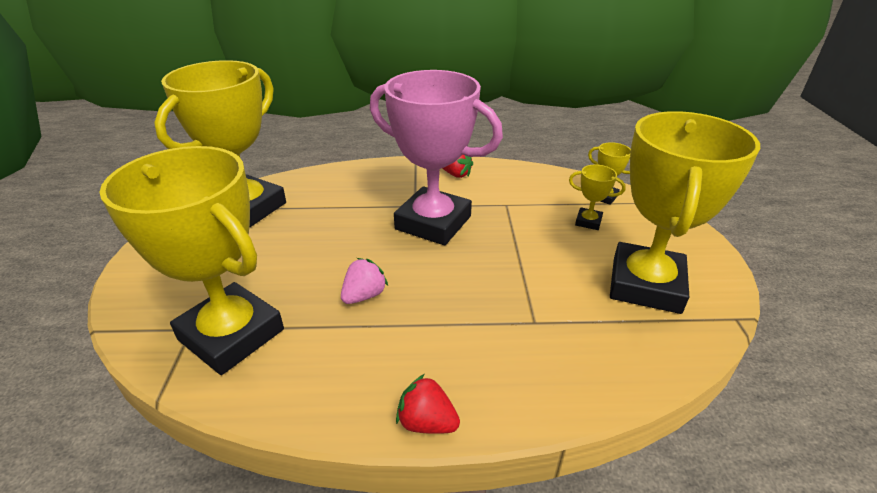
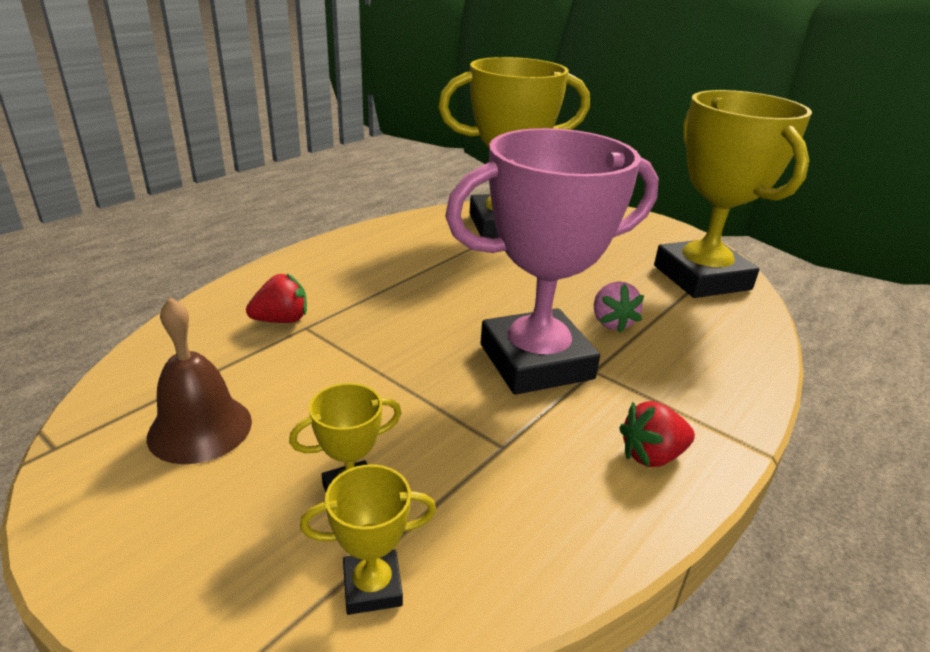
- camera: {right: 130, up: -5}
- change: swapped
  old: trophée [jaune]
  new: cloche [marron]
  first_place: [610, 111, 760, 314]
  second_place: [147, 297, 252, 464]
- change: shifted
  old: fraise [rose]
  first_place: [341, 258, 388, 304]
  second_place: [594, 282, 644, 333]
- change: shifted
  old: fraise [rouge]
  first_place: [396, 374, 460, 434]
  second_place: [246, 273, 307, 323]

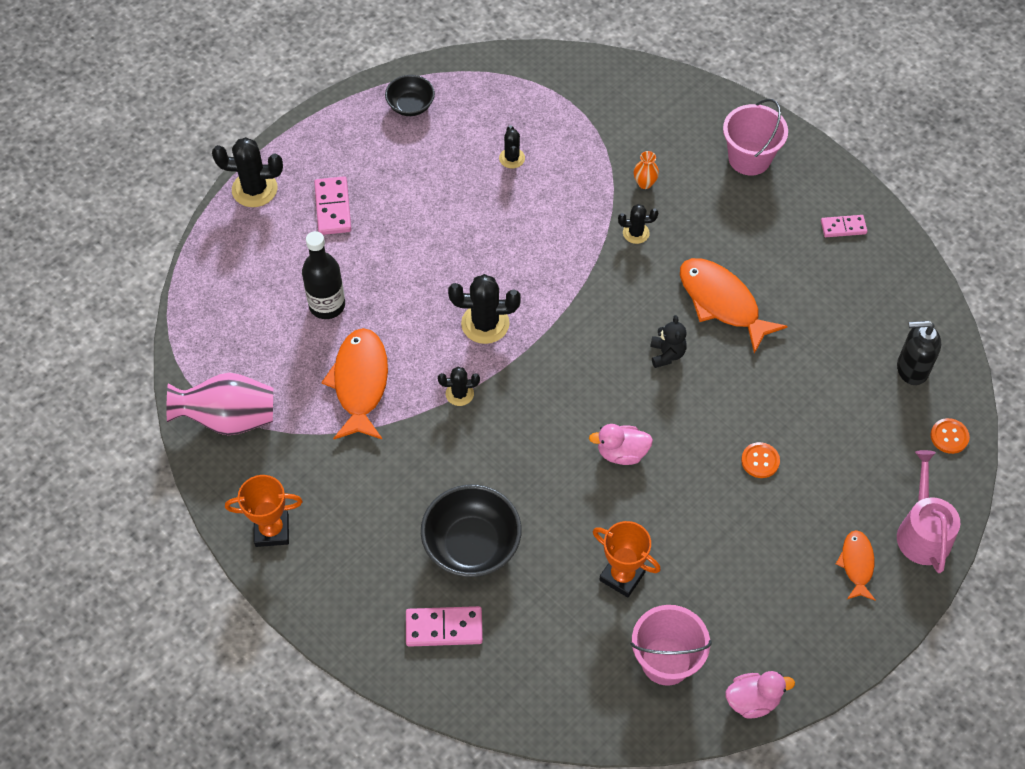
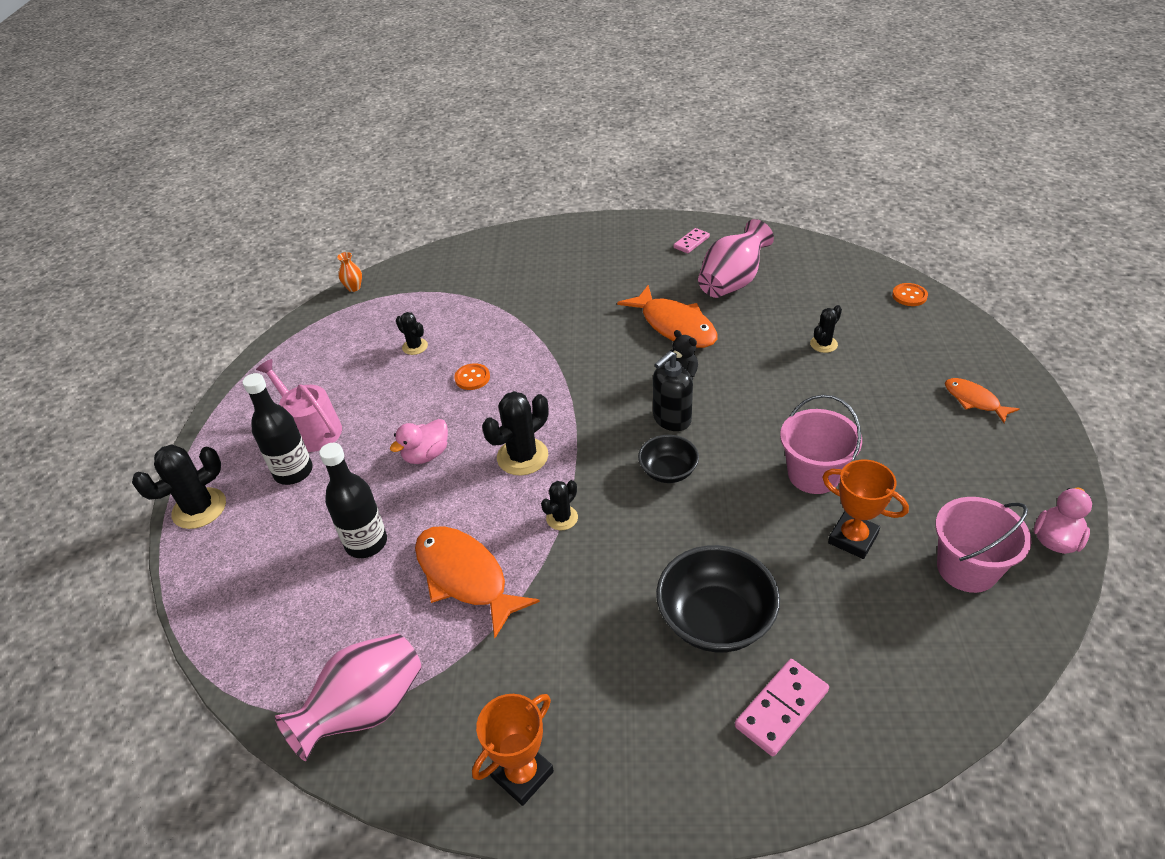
- camera: {right: -40, up: -15}
- change: shifted
  old: bol [noir]
  first_place: [385, 75, 435, 116]
  second_place: [638, 435, 699, 483]
- change: shifted
  old: seau [rose]
  first_place: [723, 99, 788, 175]
  second_place: [780, 395, 862, 494]
- change: shifted
  old: vase [orange]
  first_place: [633, 151, 659, 189]
  second_place: [337, 252, 362, 292]
- change: swapped
  old: domino [rose]
  new: bouteille [noir]
  first_place: [314, 176, 351, 235]
  second_place: [242, 373, 313, 485]
- change: shifted
  old: cactus [noir]
  first_place: [618, 204, 658, 244]
  second_place: [810, 305, 842, 353]
- change: rotated
  old: poisson [orange]
  first_place: [680, 258, 787, 354]
  second_place: [617, 285, 717, 348]
  degrees: -135
- change: shifted
  old: distributeur de savon [noir]
  first_place: [897, 321, 941, 385]
  second_place: [653, 351, 693, 431]
- change: shifted
  old: canard [rose]
  first_place: [589, 424, 653, 465]
  second_place: [390, 419, 448, 464]
- change: shifted
  old: bouton [orange]
  first_place: [741, 442, 780, 478]
  second_place: [454, 363, 490, 390]
- change: shifted
  old: arrosoir [rose]
  first_place: [897, 450, 960, 573]
  second_place: [256, 359, 342, 452]
- change: rotated
  old: trophée [orange]
  first_place: [593, 521, 661, 598]
  second_place: [822, 460, 909, 559]
  degrees: 45
- change: new
  new: vase [rose]
  second_place: [698, 219, 774, 298]

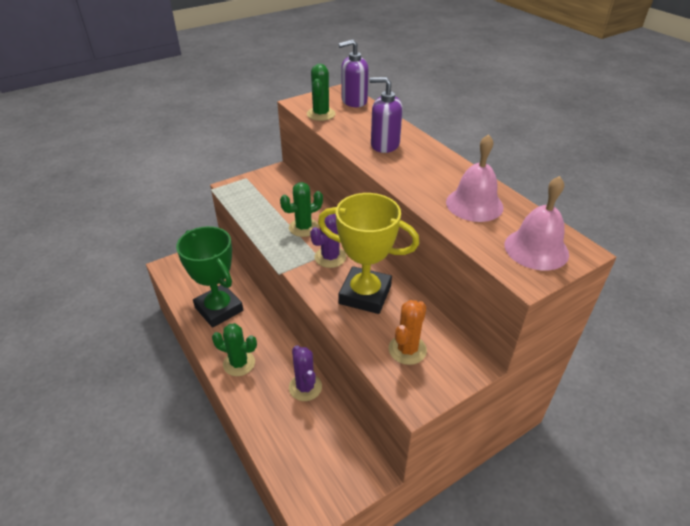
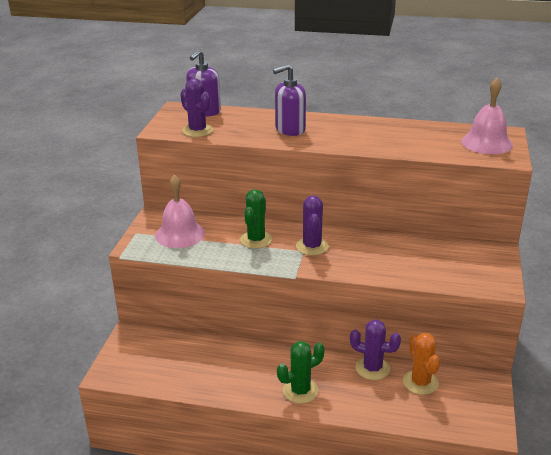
- camera: {right: -45, up: -10}
- change: repainted
  old: cactus [vert]
  new: cactus [violet]
  first_place: [307, 64, 335, 121]
  second_place: [180, 78, 213, 137]
- change: shifted
  old: cloche [rose]
  first_place: [446, 134, 504, 222]
  second_place: [155, 175, 205, 248]
- change: gone
  old: trophée [jaune]
  first_place: [318, 193, 420, 314]
- change: gone
  old: trophée [vert]
  first_place: [176, 226, 243, 328]
- change: shifted
  old: cactus [orange]
  first_place: [389, 300, 427, 365]
  second_place: [403, 333, 440, 395]

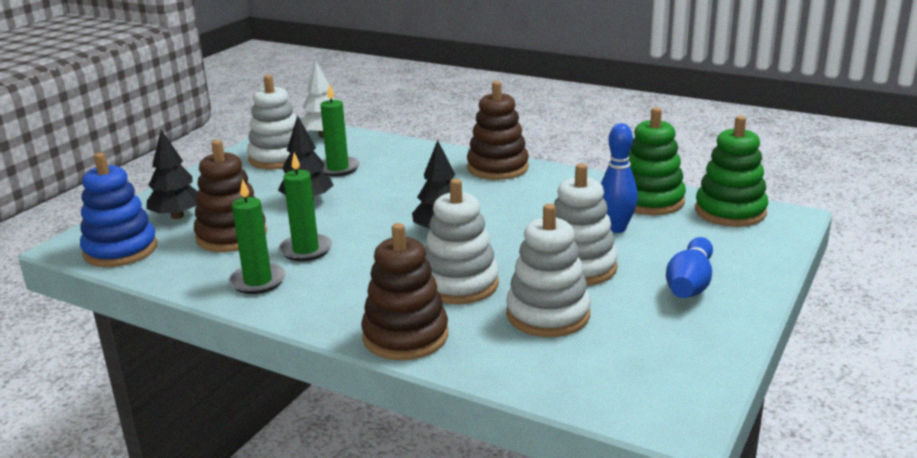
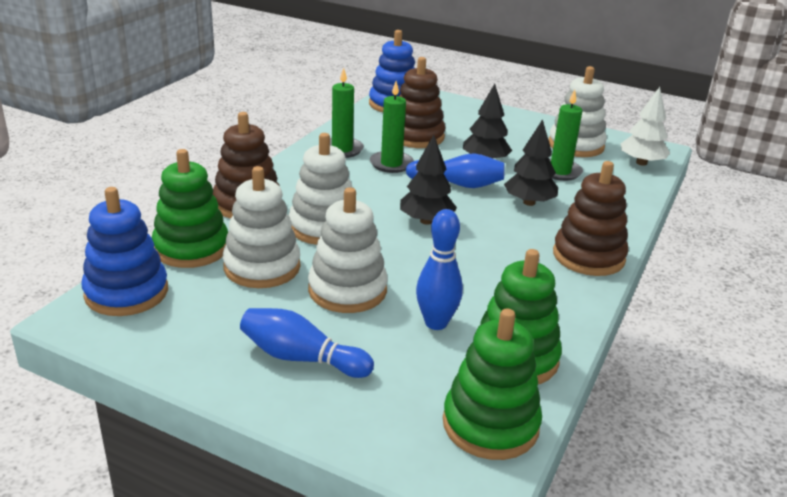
- camera: {right: 85, up: 5}
- change: shifted
  old: arbre [noir]
  first_place: [146, 130, 198, 219]
  second_place: [504, 119, 558, 206]
- change: new
  new: jouet à empiler [vert]
  second_place: [152, 149, 228, 268]
- change: new
  new: quille [bleu]
  second_place: [406, 153, 505, 188]
- change: new
  new: jouet à empiler [bleu]
  second_place: [81, 187, 168, 316]

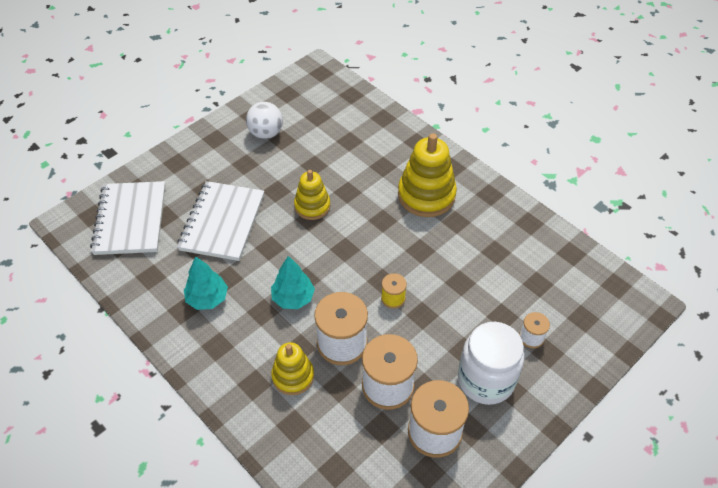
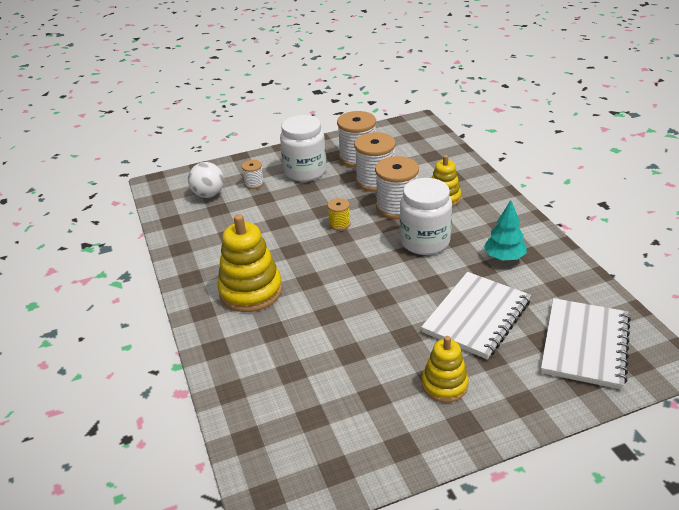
- camera: {right: -155, up: -15}
- change: shifted
  old: balle [blanc]
  first_place: [246, 102, 283, 139]
  second_place: [188, 162, 224, 198]
- change: shifted
  old: jouet à empiler [jaune]
  first_place: [294, 170, 330, 220]
  second_place: [422, 336, 469, 402]
- change: swapped
  old: arbre [turquoise]
  new: bocal [blanc]
  first_place: [271, 256, 315, 309]
  second_place: [400, 178, 452, 255]

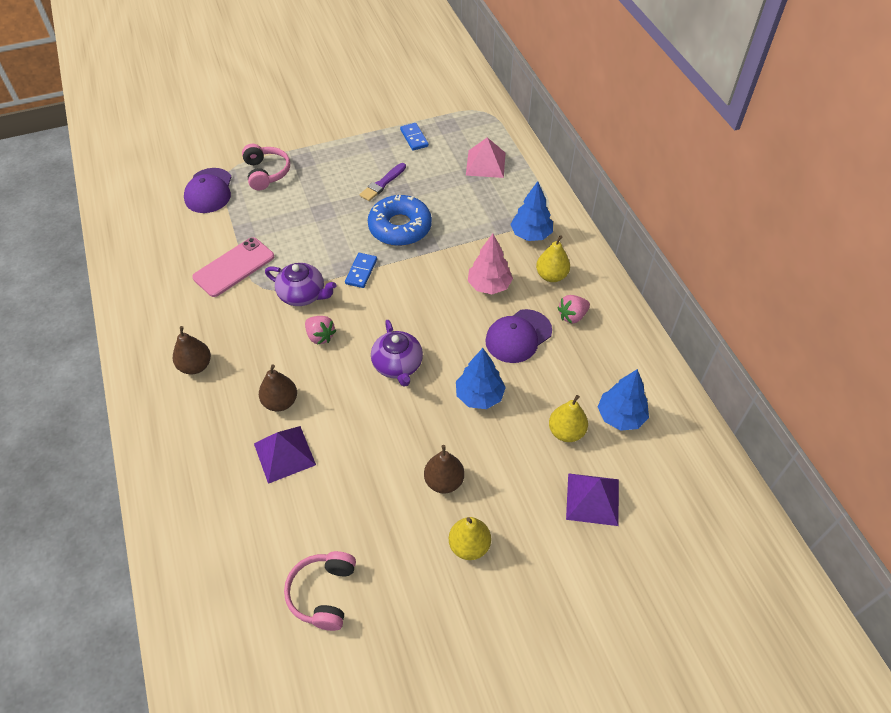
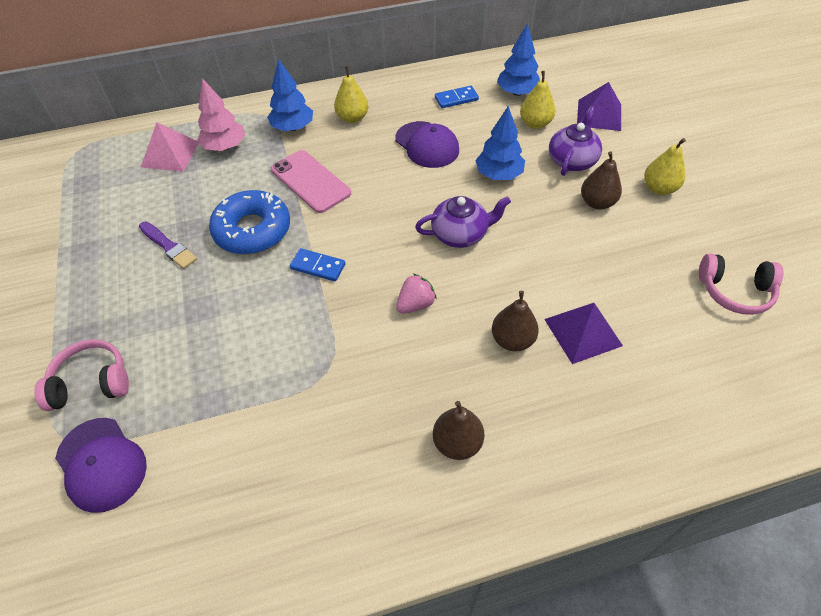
- camera: {right: -85, up: 0}
- change: shifted
  old: domino [bleu]
  first_place: [400, 123, 429, 151]
  second_place: [435, 86, 479, 108]
- change: rotated
  old: casquette [violet]
  first_place: [184, 168, 231, 213]
  second_place: [55, 418, 147, 513]
  degrees: 45
- change: shifted
  old: arbre [rose]
  first_place: [468, 234, 513, 294]
  second_place: [197, 78, 245, 151]
- change: shifted
  old: téléphone [rose]
  first_place: [192, 237, 274, 297]
  second_place: [271, 150, 351, 213]
- change: shifted
  old: théière [violet]
  first_place: [265, 263, 336, 306]
  second_place: [549, 106, 602, 176]
- change: gone
  old: fraise [rose]
  first_place: [557, 295, 590, 324]

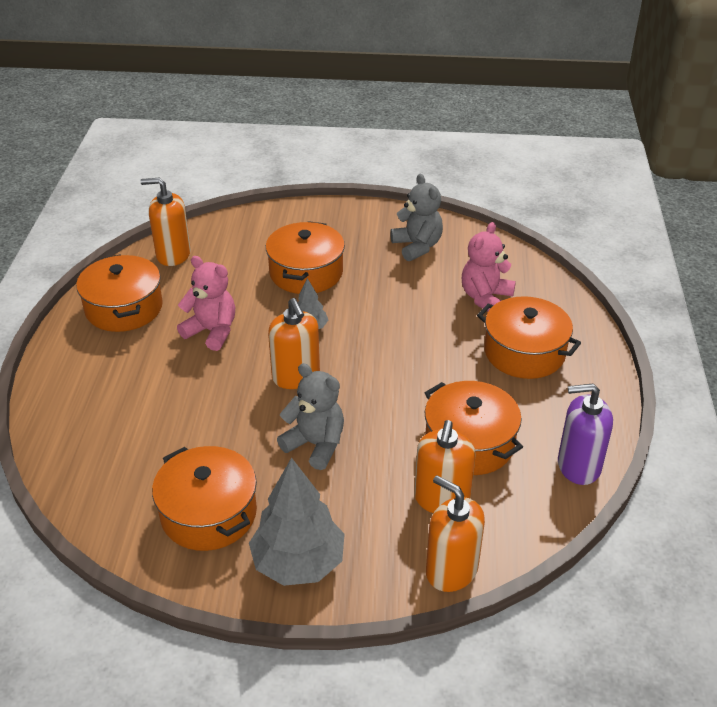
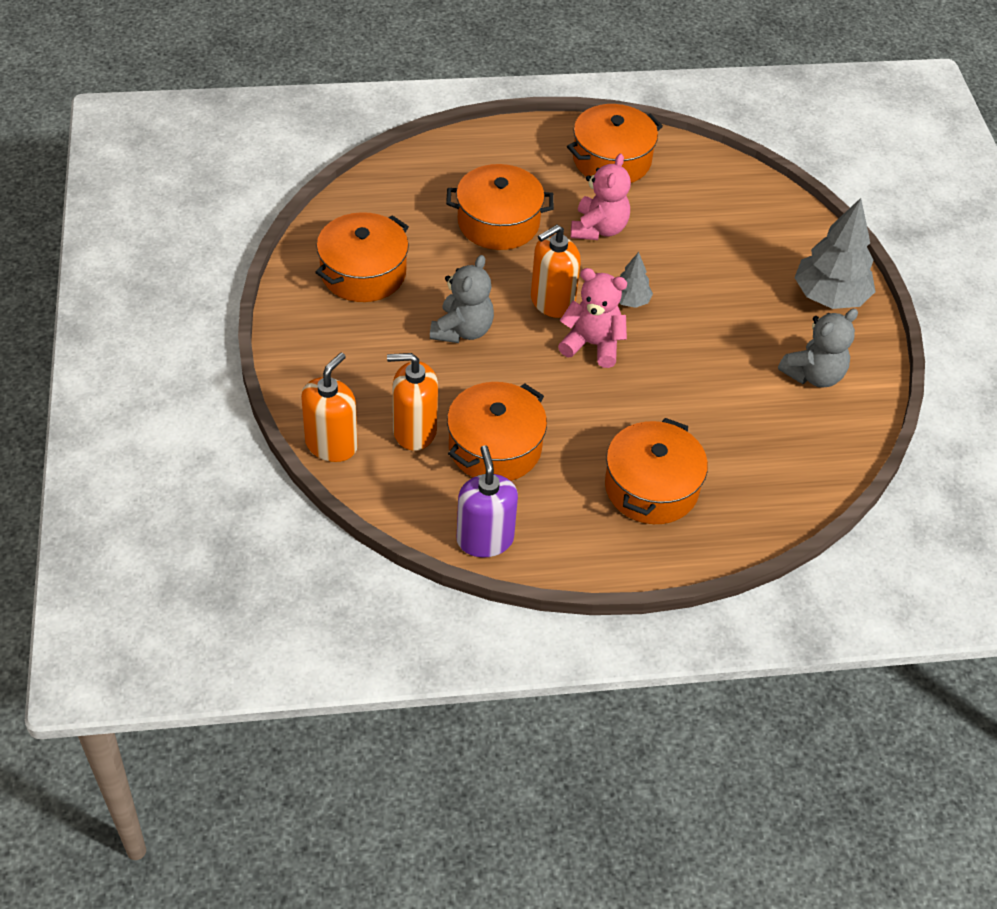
- camera: {right: 75, up: 10}
- change: gone
  old: distributeur de savon [orange]
  first_place: [141, 177, 191, 266]
- change: shifted
  old: marmite [orange]
  first_place: [266, 221, 345, 294]
  second_place: [446, 164, 554, 250]
- change: shifted
  old: ours en peluche [rose]
  first_place: [462, 222, 516, 311]
  second_place: [558, 268, 627, 368]
- change: shifted
  old: arbre [gris]
  first_place: [249, 457, 345, 586]
  second_place: [794, 198, 875, 309]

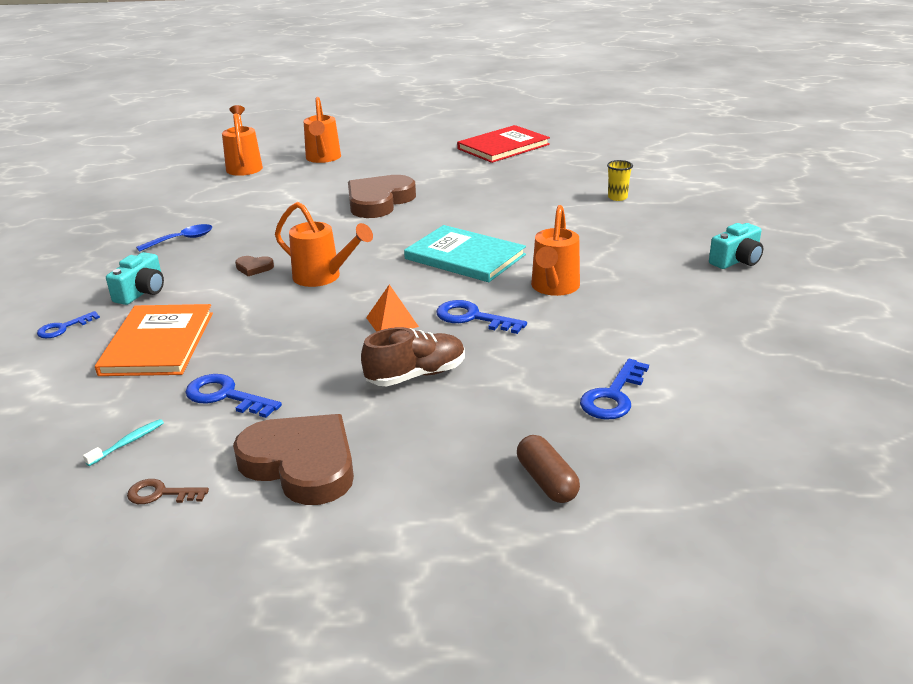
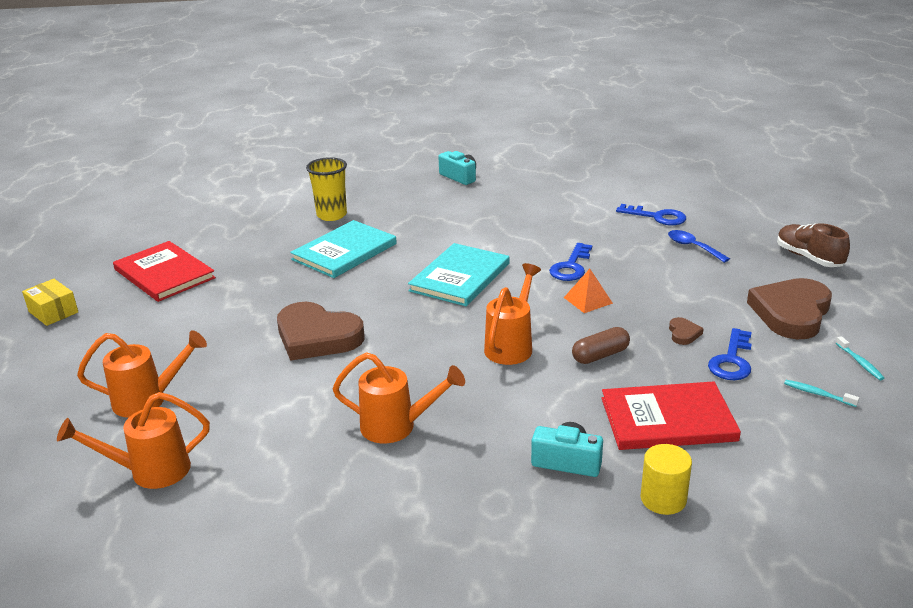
- camera: {right: -95, up: 0}
- change: scaled
  old: gobelet [jaune]
  first_place: [607, 160, 633, 201]
  second_place: [306, 157, 347, 221]
  factor: 1.68
- change: shifted
  old: arrosoir [orange]
  first_place: [531, 205, 580, 296]
  second_place: [332, 352, 465, 443]
- change: shifted
  old: cuillère [bleu]
  first_place: [136, 224, 212, 252]
  second_place: [668, 230, 730, 263]
- change: shifted
  old: cœur [marron]
  first_place: [235, 256, 274, 276]
  second_place: [669, 317, 704, 345]
- change: repainted
  old: livre [orange]
  new: livre [rouge]
  first_place: [95, 304, 213, 376]
  second_place: [601, 381, 741, 450]
- change: swapped
  old: clé [bleu]
  new: cylindre [jaune]
  first_place: [37, 311, 100, 338]
  second_place: [641, 444, 692, 515]
- change: shifted
  old: chaussure [marron]
  first_place: [361, 327, 465, 386]
  second_place: [777, 223, 850, 267]
- change: shifted
  old: gélule [marron]
  first_place: [517, 435, 580, 503]
  second_place: [572, 327, 630, 364]
- change: swapped
  old: clé [marron]
  new: brosse à dents [turquoise]
  first_place: [127, 479, 209, 504]
  second_place: [836, 336, 884, 380]
- change: new
  new: livre [turquoise]
  second_place: [290, 220, 397, 278]
- change: new
  new: boîte [jaune]
  second_place: [22, 279, 78, 326]

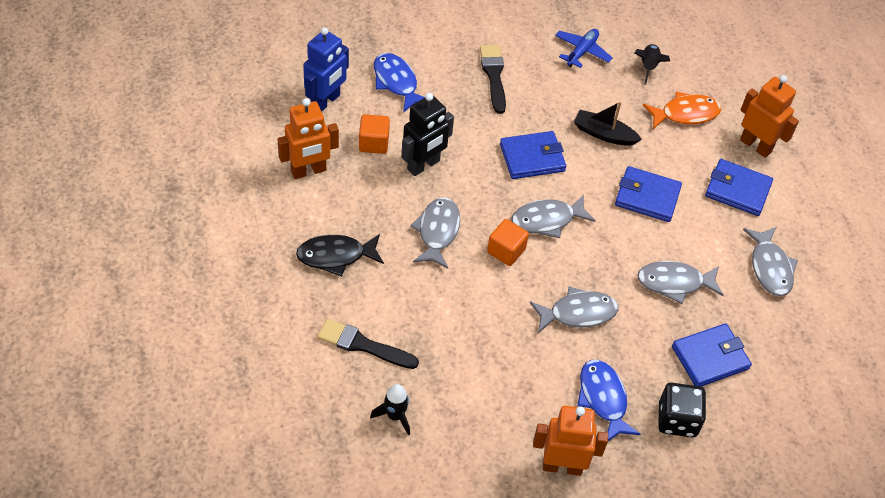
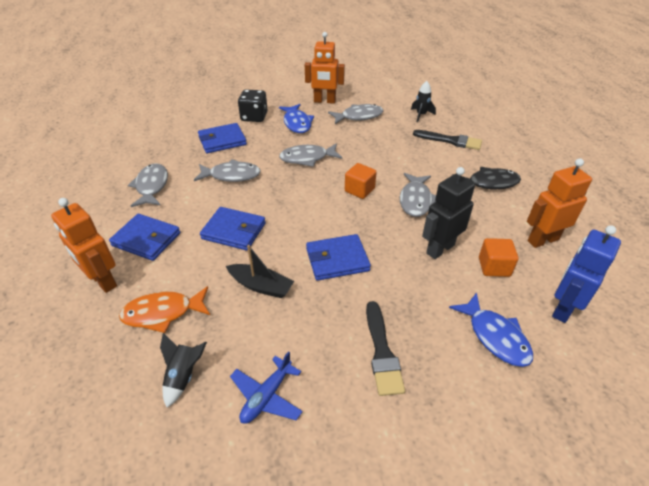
- camera: {right: -175, up: -10}
- change: shifted
  old: poisson [gris]
  first_place: [512, 194, 596, 238]
  second_place: [328, 104, 383, 124]

